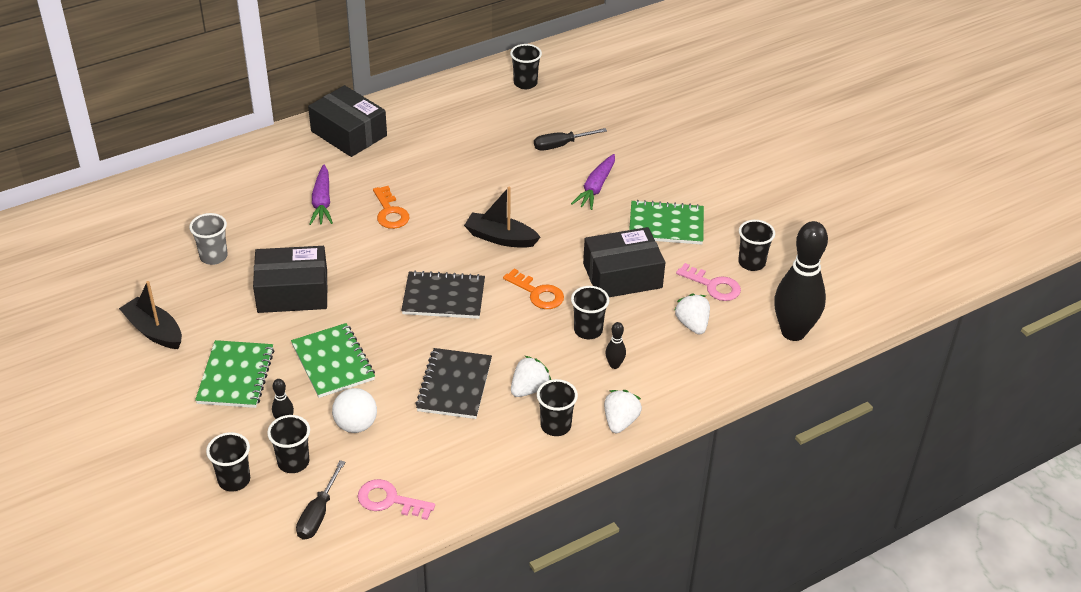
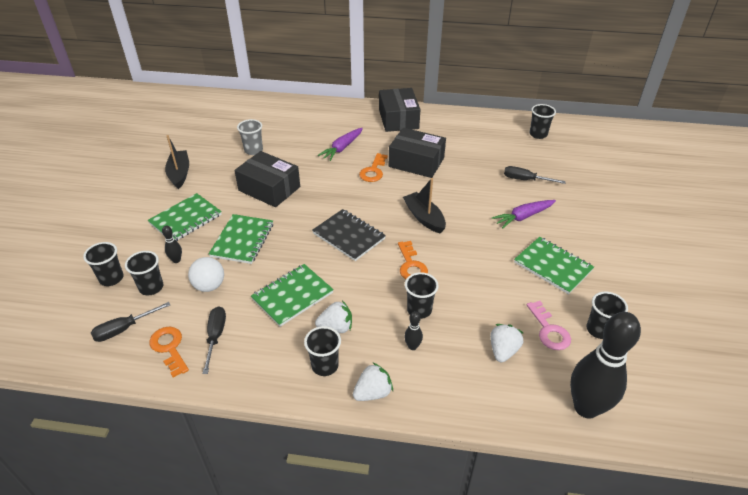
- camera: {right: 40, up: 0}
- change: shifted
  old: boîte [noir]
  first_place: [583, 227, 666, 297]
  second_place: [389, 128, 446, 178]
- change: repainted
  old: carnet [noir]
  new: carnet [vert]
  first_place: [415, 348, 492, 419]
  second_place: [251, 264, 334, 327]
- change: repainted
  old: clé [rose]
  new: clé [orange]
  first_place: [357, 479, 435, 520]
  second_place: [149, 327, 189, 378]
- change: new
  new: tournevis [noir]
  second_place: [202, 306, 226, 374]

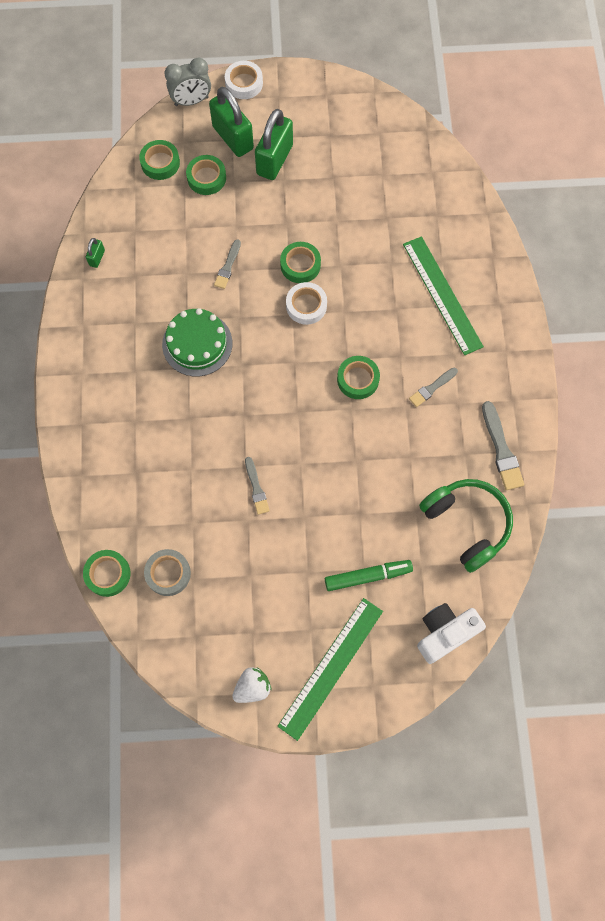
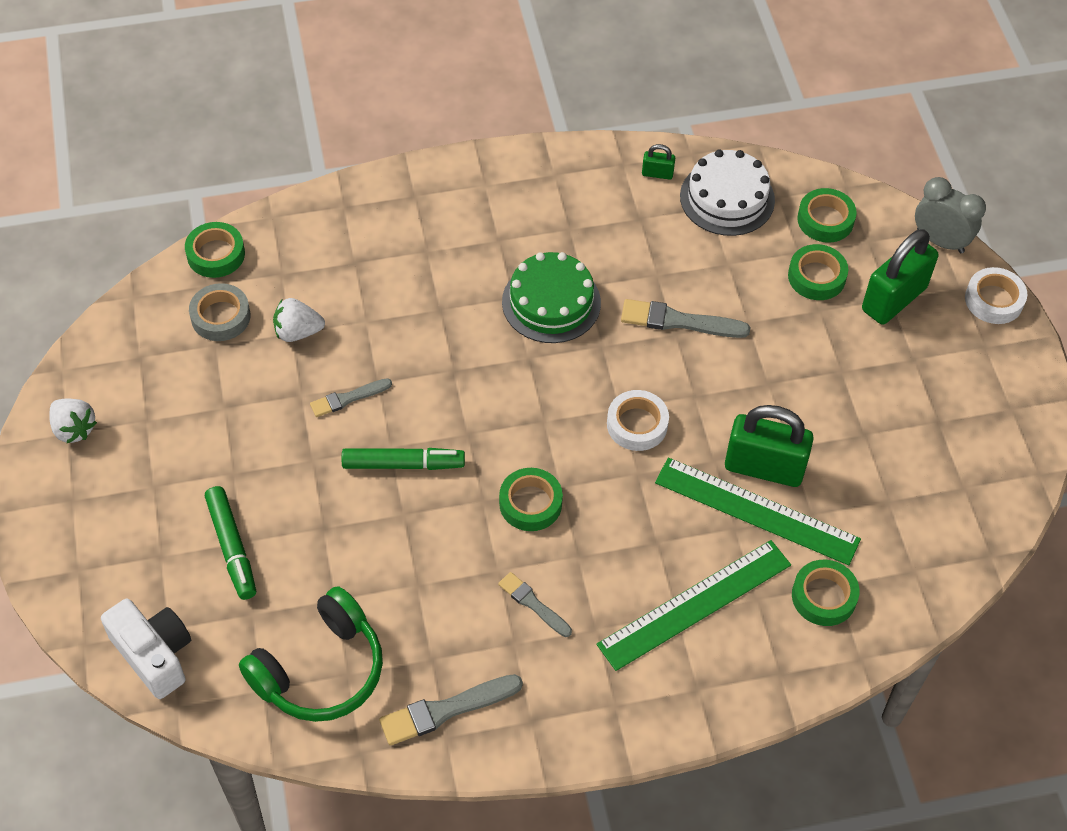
- camera: {right: 80, up: -15}
- change: rotated
  old: réveil [gris]
  first_place: [164, 58, 211, 106]
  second_place: [915, 177, 986, 253]
  degrees: 150
- change: shifted
  old: cadenas [vert]
  first_place: [255, 109, 293, 180]
  second_place: [725, 405, 814, 487]
- change: scaled
  old: pinceau [gris]
  first_place: [214, 239, 241, 289]
  second_place: [621, 299, 751, 338]
  factor: 1.57
- change: shifted
  old: ruban adhésif [vert]
  first_place: [280, 242, 321, 283]
  second_place: [792, 560, 860, 626]
- change: shifted
  old: règle [vert]
  first_place: [277, 598, 383, 741]
  second_place: [655, 458, 861, 565]
- change: new
  new: gâteau [blanc]
  second_place: [680, 149, 775, 236]
- change: new
  new: fraise [blanc]
  second_place: [273, 298, 325, 342]
- change: new
  new: feutre [vert]
  second_place: [342, 448, 465, 470]

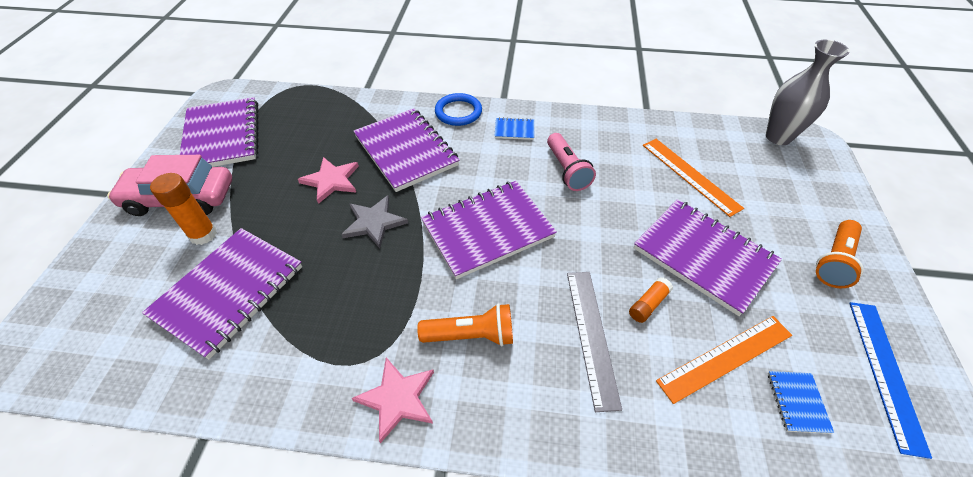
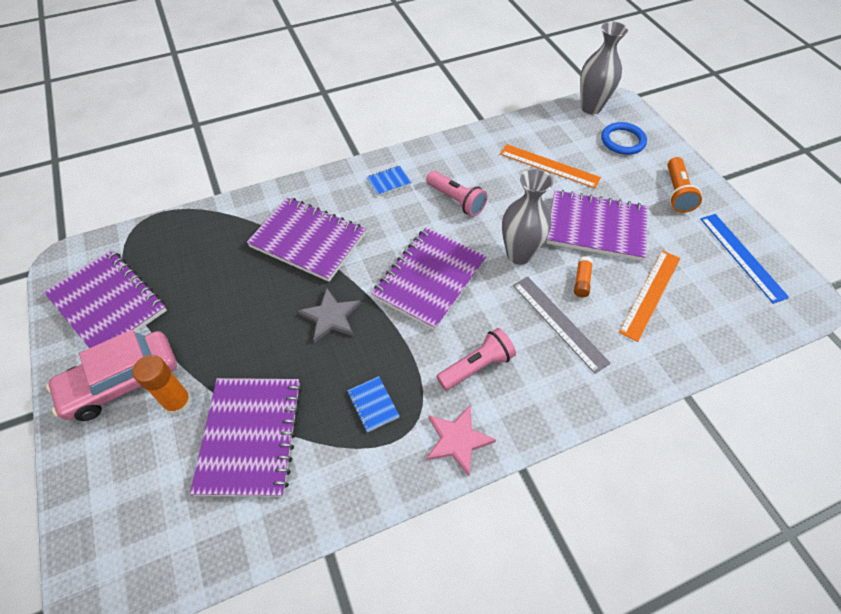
- camera: {right: -30, up: 5}
- change: shifted
  old: anneau [bleu]
  first_place: [435, 93, 482, 126]
  second_place: [601, 122, 647, 155]
- change: gone
  old: étoile [rose]
  first_place: [298, 157, 359, 204]
- change: repainted
  old: lampe de poche [orange]
  new: lampe de poche [rose]
  first_place: [417, 303, 513, 346]
  second_place: [437, 328, 516, 390]
- change: shifted
  old: carnet [bleu]
  first_place: [768, 371, 834, 434]
  second_place: [347, 376, 399, 432]
- change: new
  new: vase [gris]
  second_place: [502, 169, 553, 265]

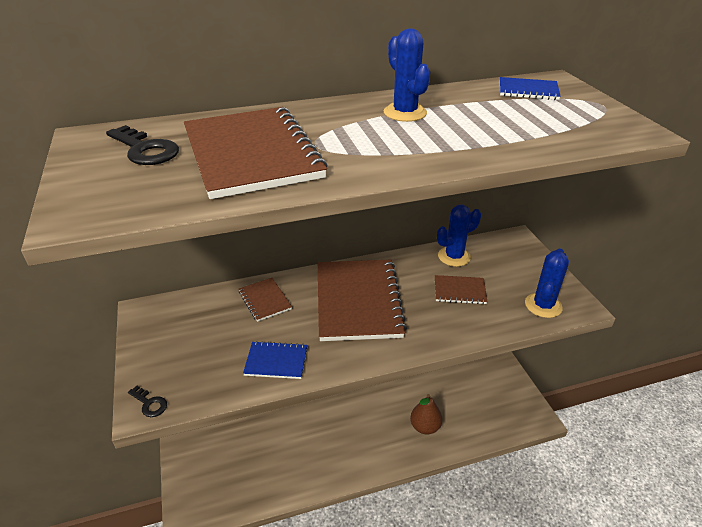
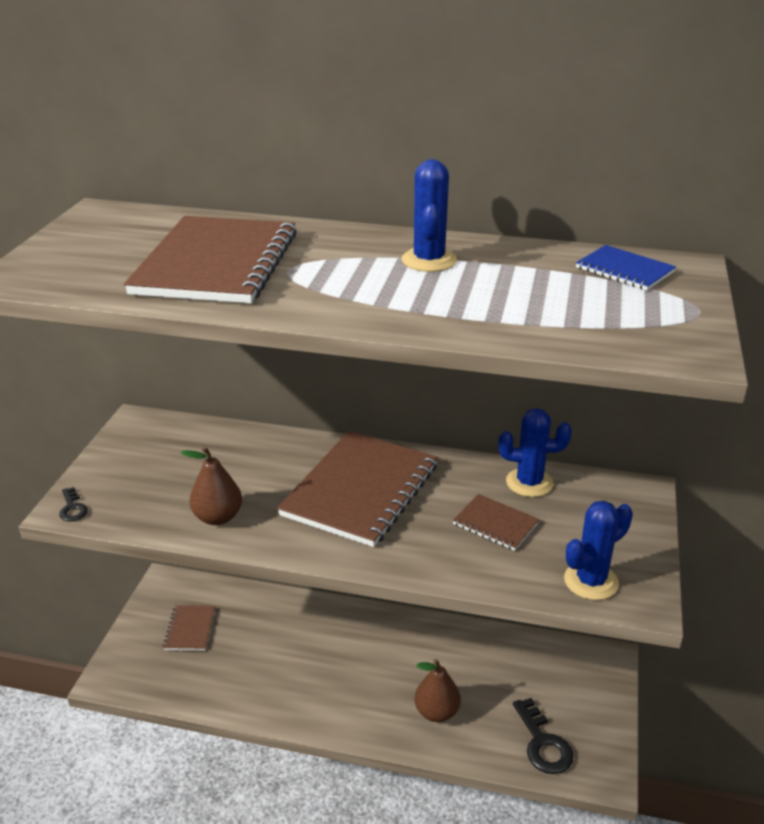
- camera: {right: 30, up: -5}
- change: shifted
  old: clé [noir]
  first_place: [106, 125, 179, 165]
  second_place: [513, 698, 574, 774]
- change: shifted
  old: carnet [marron]
  first_place: [239, 278, 292, 322]
  second_place: [163, 605, 215, 651]
- change: swapped
  old: carnet [bleu]
  new: poire [marron]
  first_place: [243, 341, 307, 379]
  second_place: [181, 447, 242, 525]

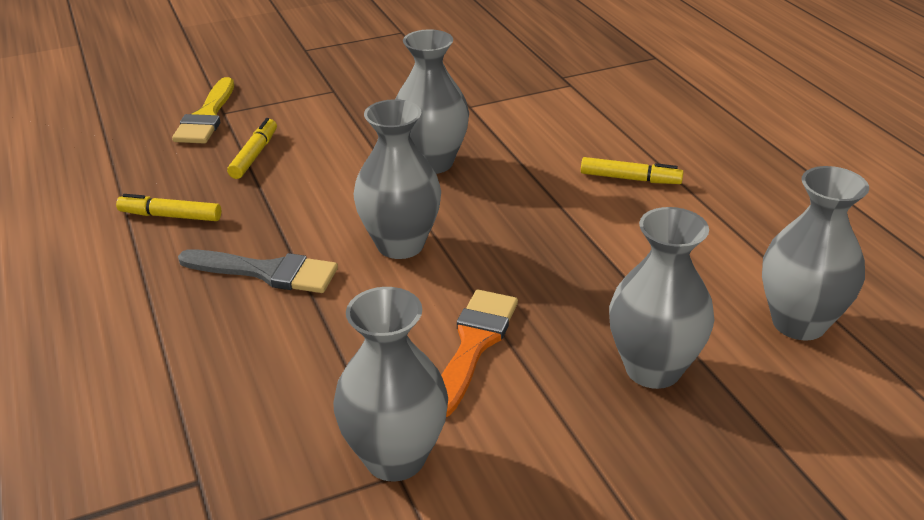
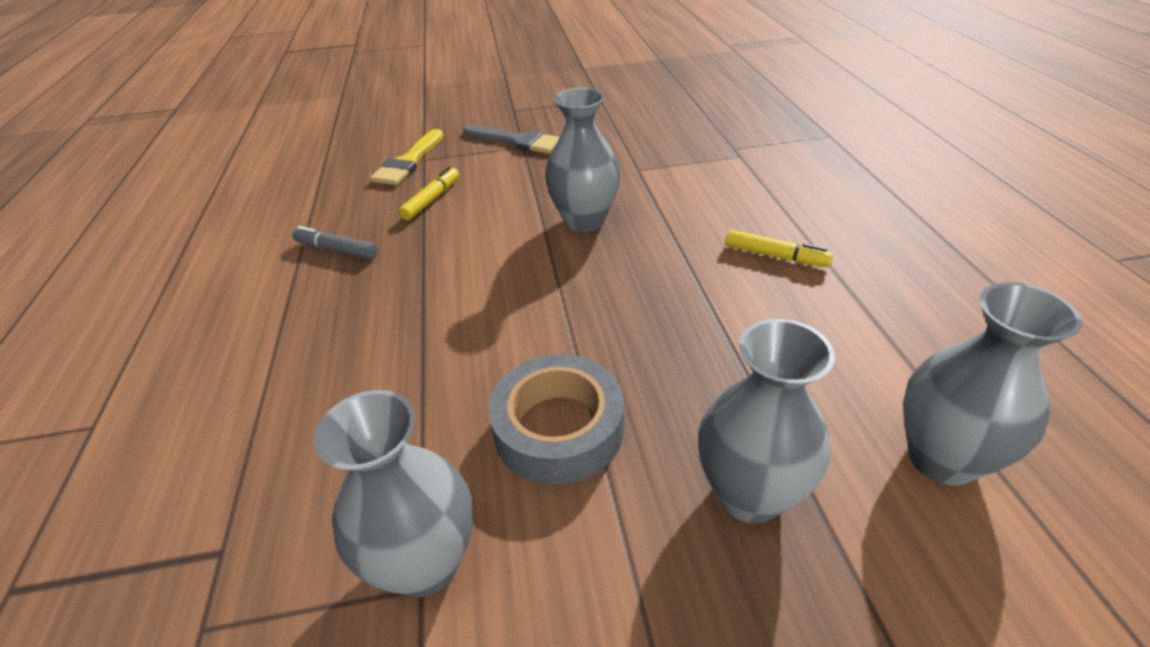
- camera: {right: 15, up: 5}
- change: gone
  old: vase [gris]
  first_place: [354, 99, 441, 259]
- change: repainted
  old: feutre [jaune]
  new: feutre [gris]
  first_place: [116, 194, 221, 221]
  second_place: [292, 226, 378, 259]
- change: shifted
  old: pinceau [gris]
  first_place: [178, 249, 338, 293]
  second_place: [463, 125, 560, 154]
- change: swapped
  old: pinceau [orange]
  new: ruban adhésif [gris]
  first_place: [441, 290, 518, 417]
  second_place: [488, 354, 624, 485]

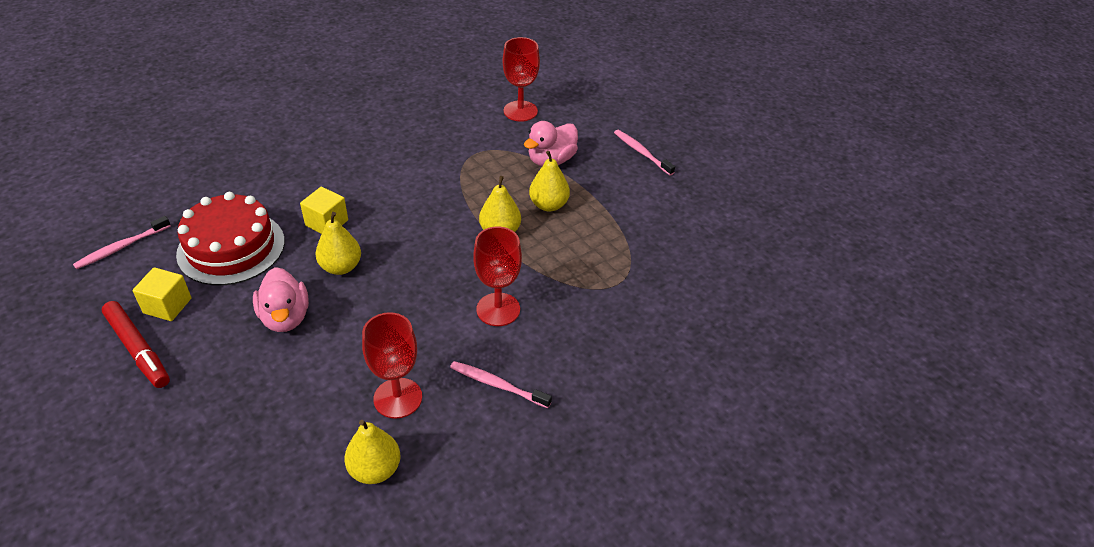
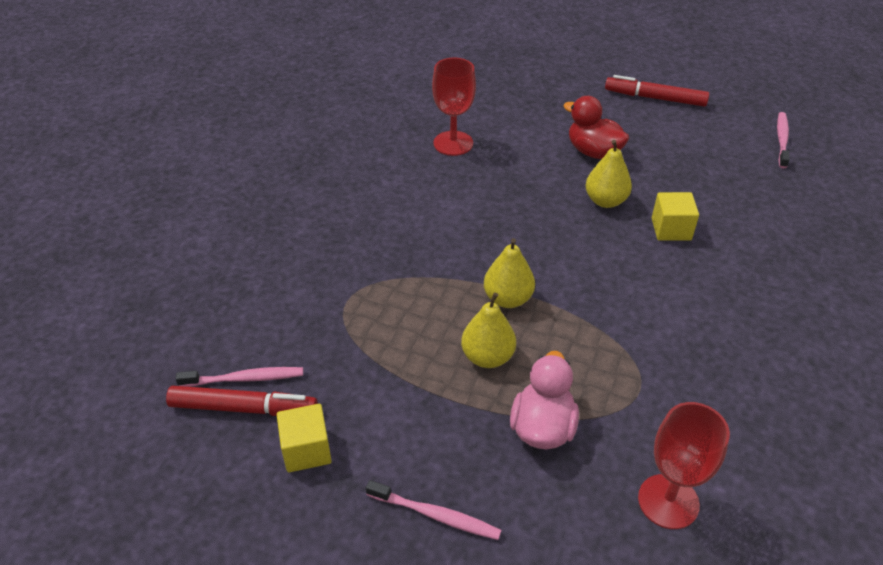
- camera: {right: 150, up: 0}
- change: gone
  old: gâteau [rouge]
  first_place: [176, 192, 285, 285]
- change: gone
  old: verre à pied [rouge]
  first_place: [473, 227, 522, 326]
- change: shifted
  old: cube [jaune]
  first_place: [132, 267, 192, 321]
  second_place: [276, 404, 332, 472]
- change: repainted
  old: canard [rose]
  new: canard [rouge]
  first_place: [253, 267, 309, 332]
  second_place: [563, 96, 629, 159]
- change: shifted
  old: brosse à dents [rose]
  first_place: [450, 361, 552, 408]
  second_place: [175, 367, 303, 387]
- change: gone
  old: poire [jaune]
  first_place: [344, 420, 401, 484]
- change: new
  new: feutre [rouge]
  second_place: [166, 386, 318, 416]

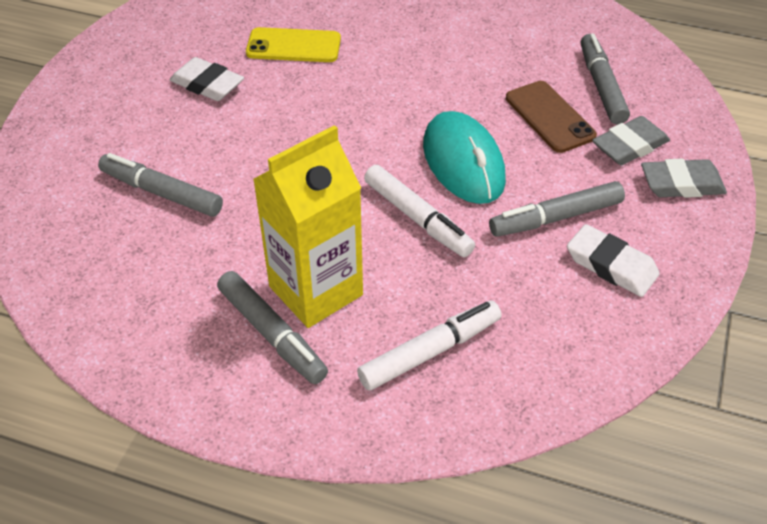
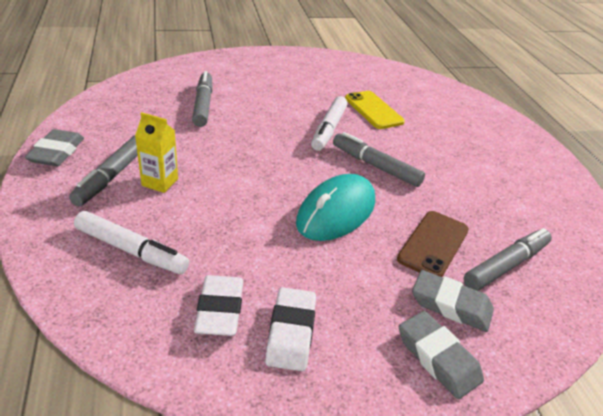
- camera: {right: 55, up: -10}
- change: shifted
  old: gomme [blanc]
  first_place: [169, 57, 244, 101]
  second_place: [194, 275, 243, 336]
- change: scaled
  old: brique de lait [jaune]
  first_place: [253, 125, 363, 328]
  second_place: [135, 112, 178, 193]
  factor: 0.53
- change: shifted
  old: feutre [blanc]
  first_place: [364, 165, 475, 257]
  second_place: [311, 96, 348, 151]
- change: shifted
  old: feutre [gris]
  first_place: [489, 181, 625, 237]
  second_place: [333, 132, 425, 187]
- change: new
  new: gomme [gris]
  second_place: [25, 129, 84, 166]

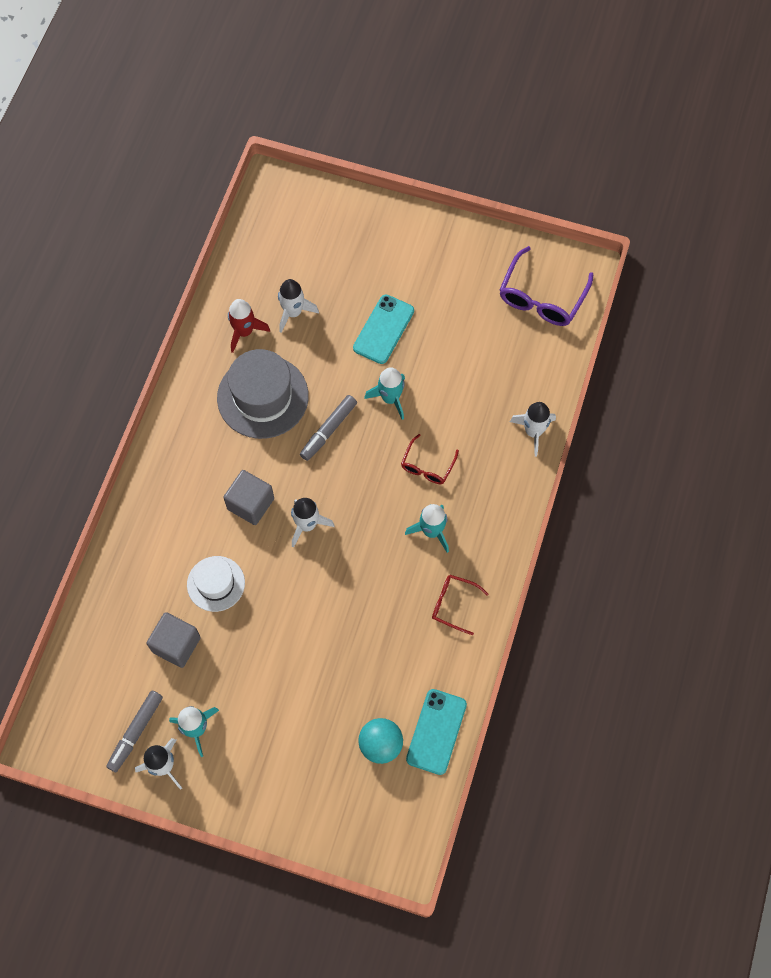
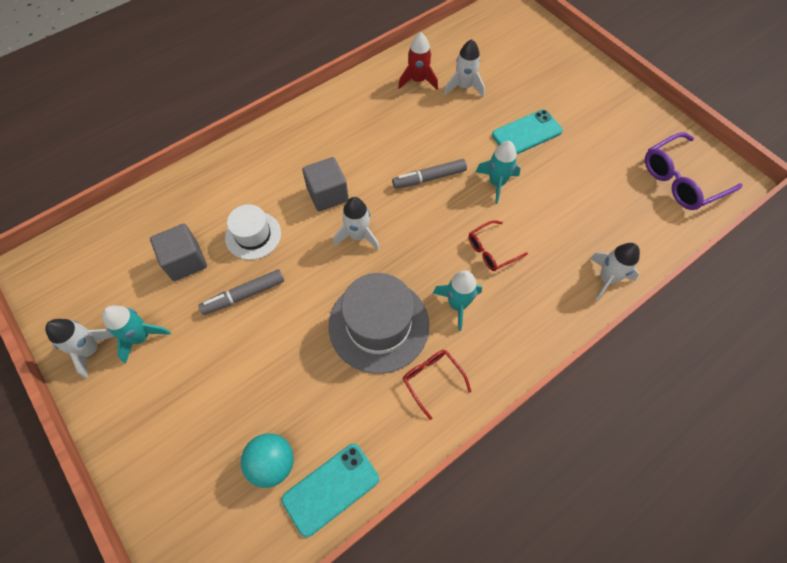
- camera: {right: 35, up: -5}
- change: shifted
  old: chapeau [gris]
  first_place: [217, 349, 309, 439]
  second_place: [328, 273, 429, 374]
- change: shifted
  old: feutre [gris]
  first_place: [106, 690, 163, 772]
  second_place: [199, 269, 284, 315]

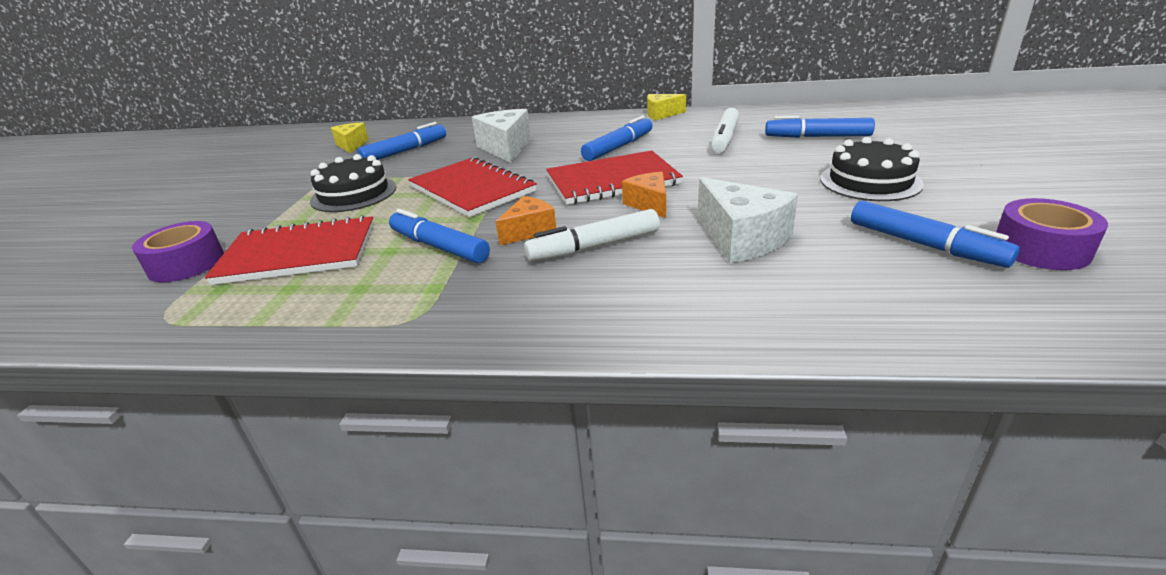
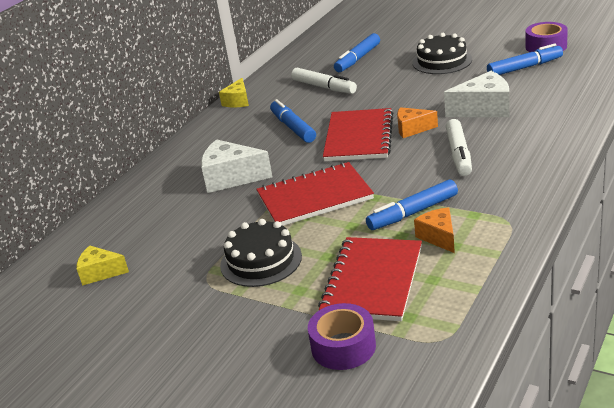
- camera: {right: -65, up: 0}
- change: gone
  old: feutre [bleu]
  first_place: [358, 122, 446, 160]
- change: shifted
  old: fromage [orange]
  first_place: [496, 196, 556, 245]
  second_place: [414, 207, 455, 253]

